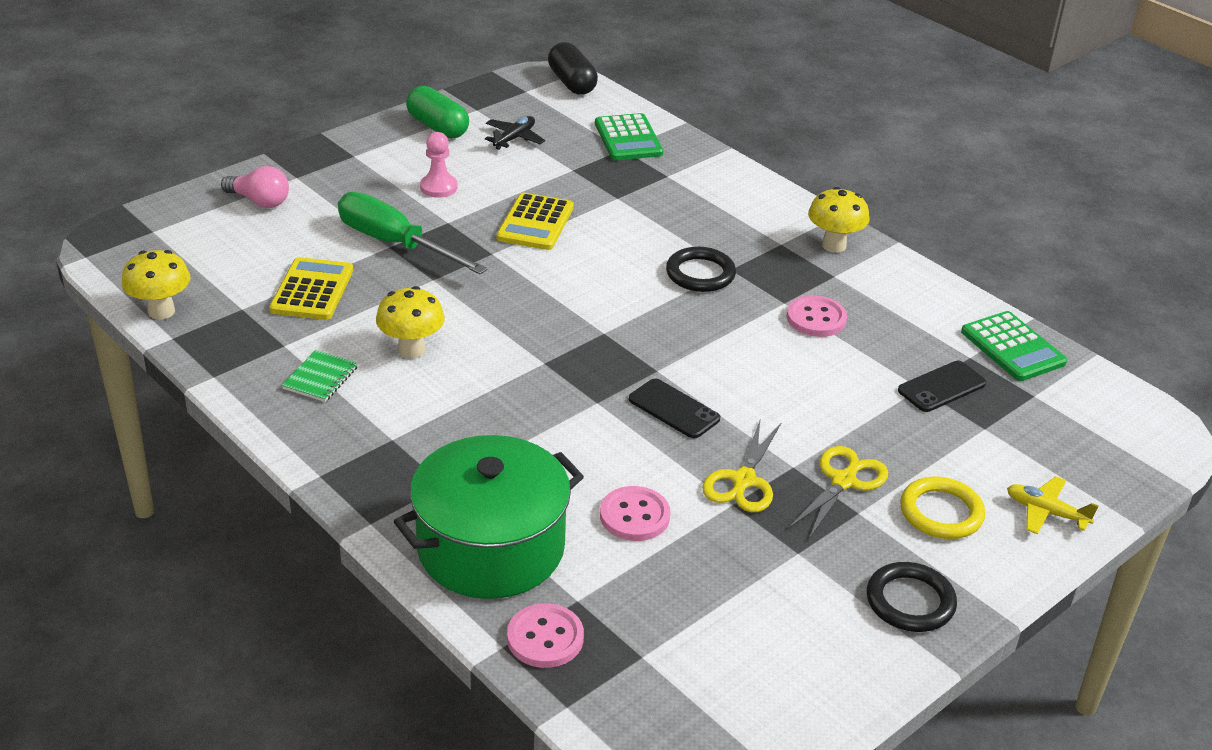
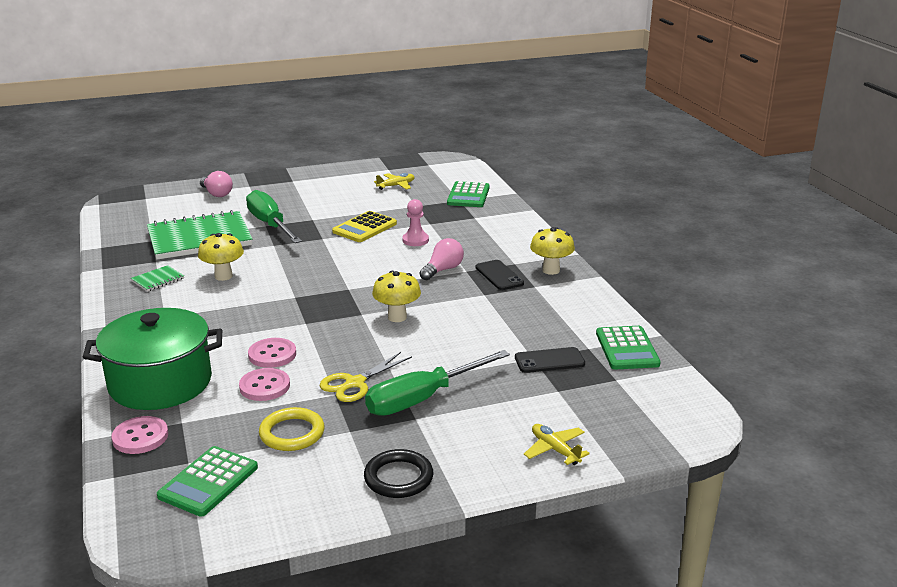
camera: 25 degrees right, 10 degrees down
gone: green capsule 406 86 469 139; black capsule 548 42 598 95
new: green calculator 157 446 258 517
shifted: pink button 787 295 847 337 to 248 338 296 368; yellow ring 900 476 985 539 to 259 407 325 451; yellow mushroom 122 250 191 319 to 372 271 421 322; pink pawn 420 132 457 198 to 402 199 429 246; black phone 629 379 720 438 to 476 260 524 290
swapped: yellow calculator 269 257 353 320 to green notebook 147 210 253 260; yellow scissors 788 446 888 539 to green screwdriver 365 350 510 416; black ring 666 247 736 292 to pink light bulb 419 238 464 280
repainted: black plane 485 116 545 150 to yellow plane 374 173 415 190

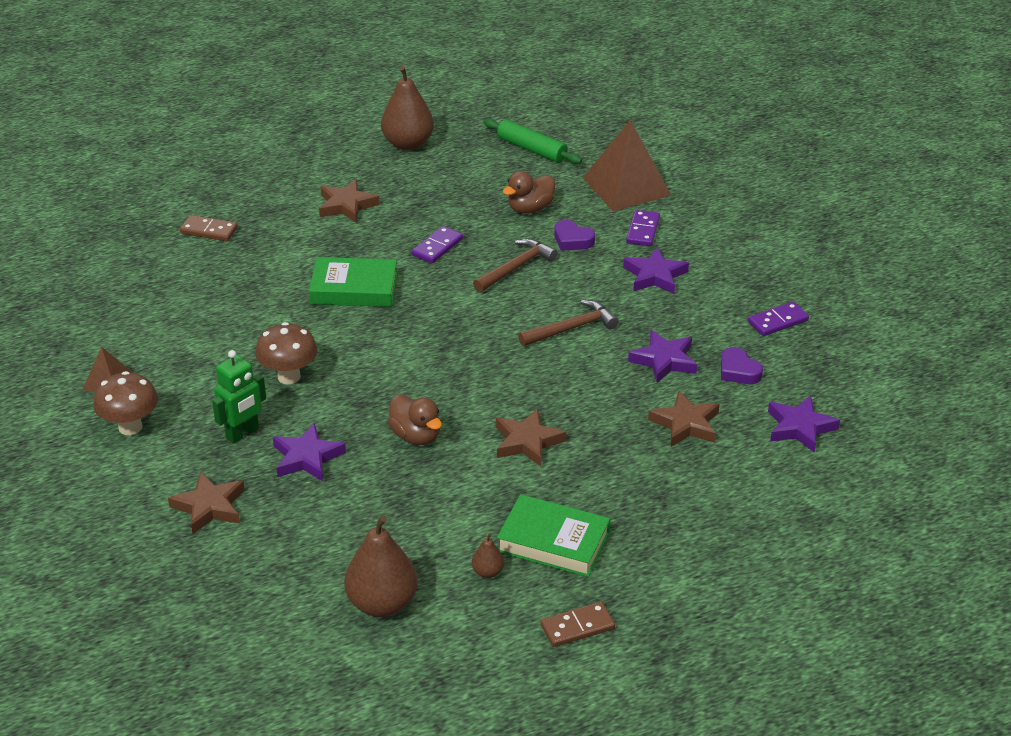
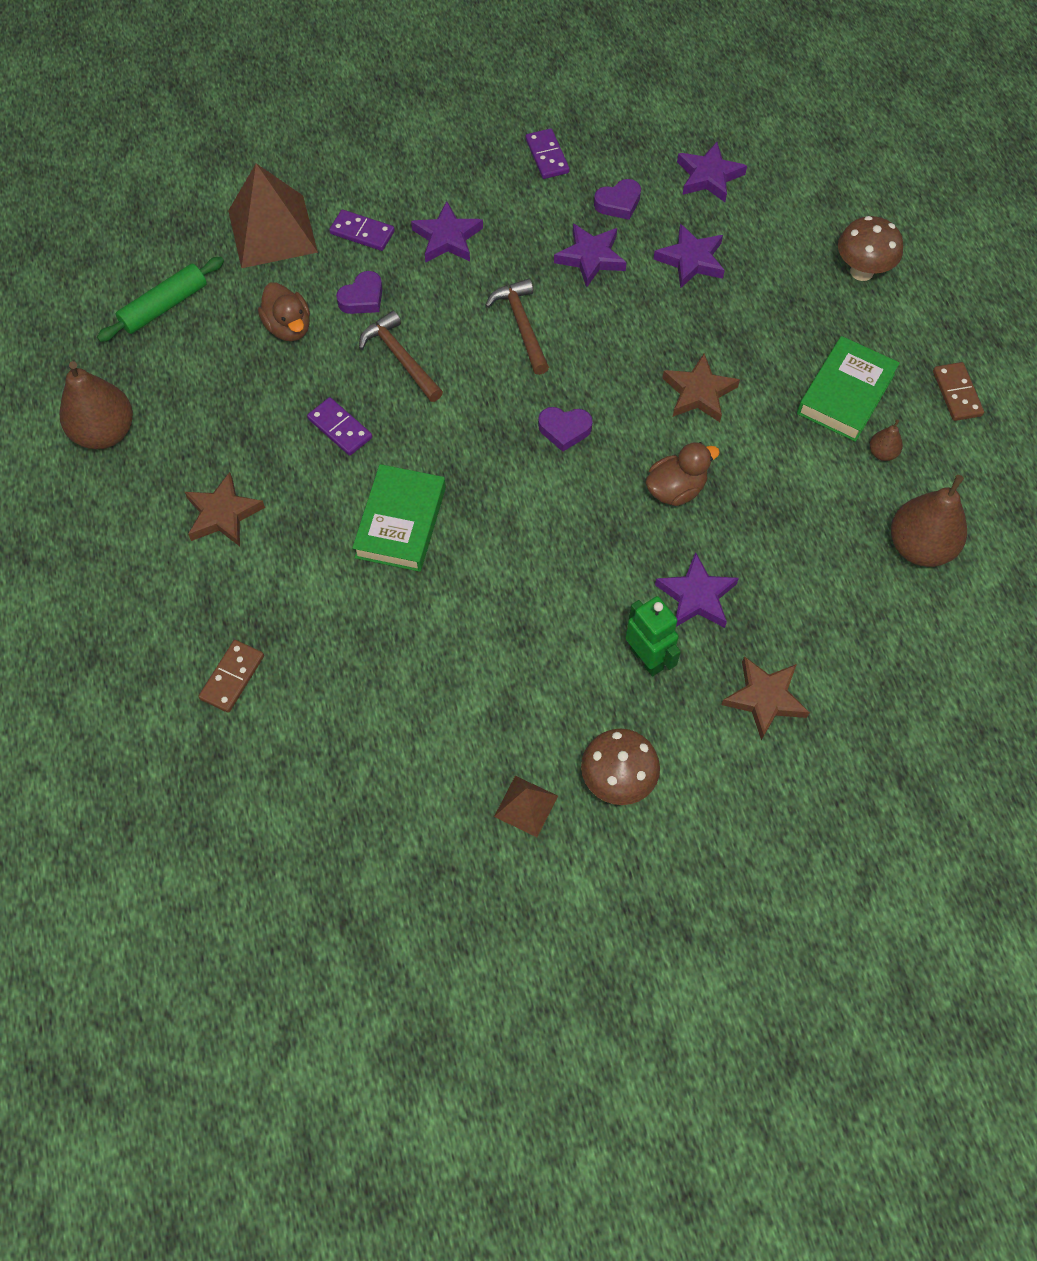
camera: 80 degrees left, 25 degrees up
new: purple heart 538 407 592 452
shifted: brown mushroom 255 322 318 384 to 838 216 903 281
repainted: brown star 648 390 720 447 to purple star 654 224 725 289

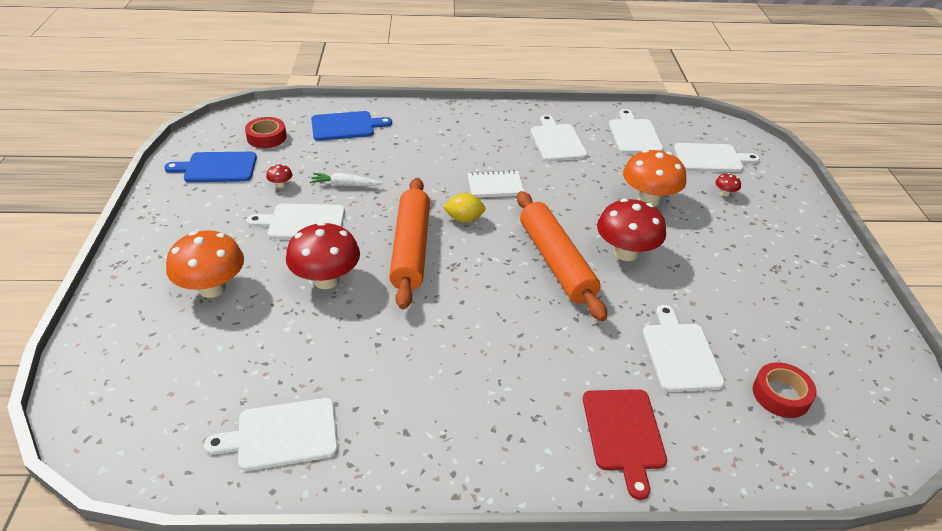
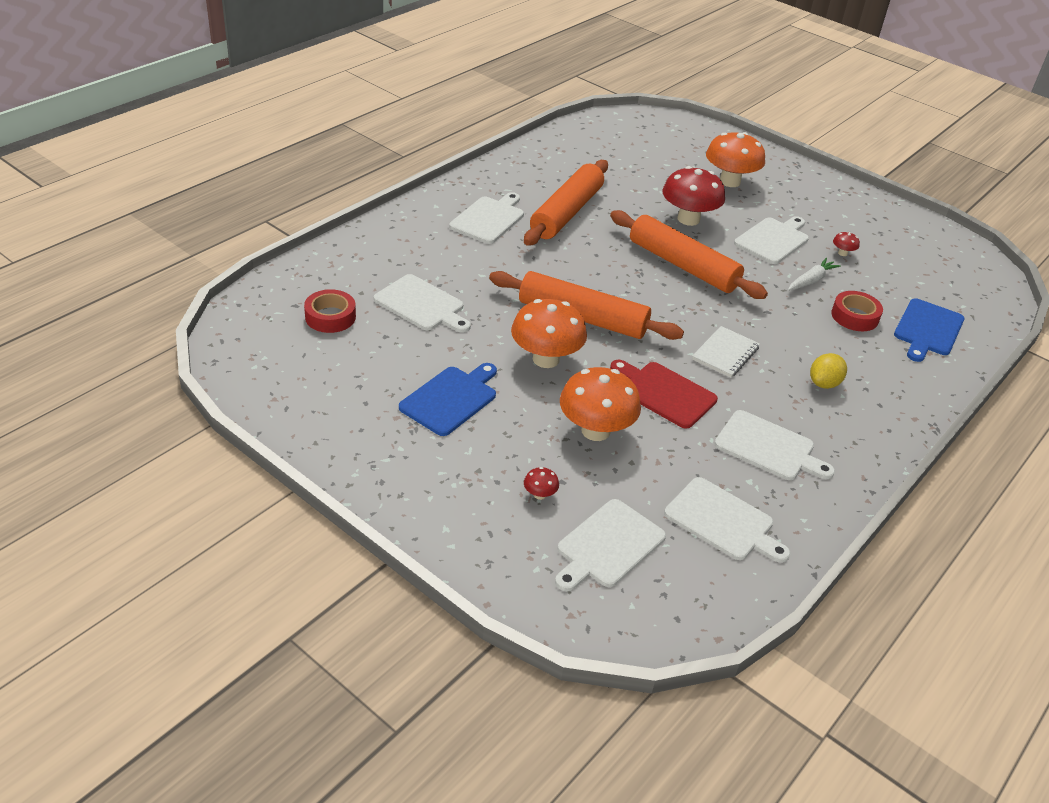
camera: 130 degrees right, 0 degrees up
new: orange rolling pin 524 160 608 246
shifted: blue cutting board 164 152 257 182 to 399 363 497 436; white cutting board 204 398 338 471 to 449 192 524 244; red cutting board 583 389 667 500 to 610 360 718 429; yellow lemon 443 193 486 223 to 810 353 847 389; red tape 245 117 287 148 to 831 291 883 331
repainted: red mushroom 597 198 666 261 to orange mushroom 511 299 587 368

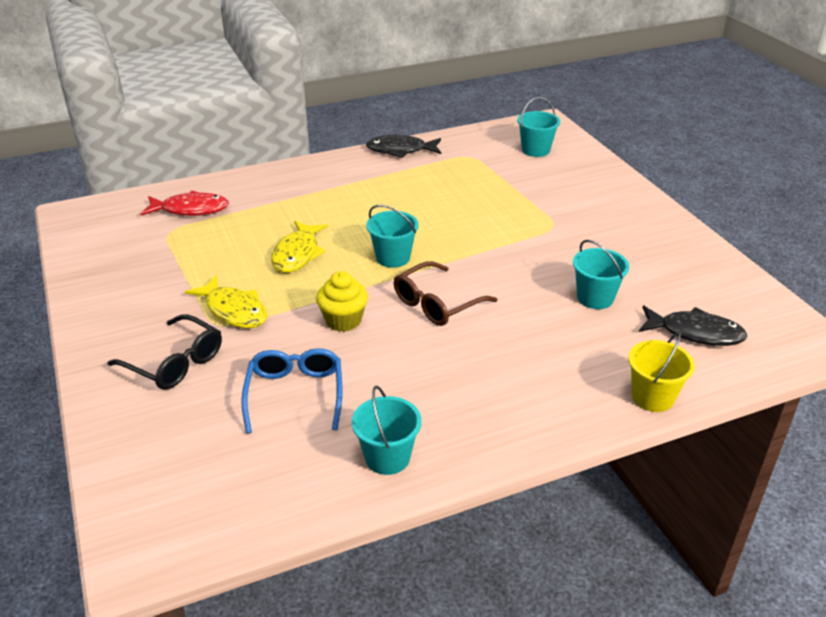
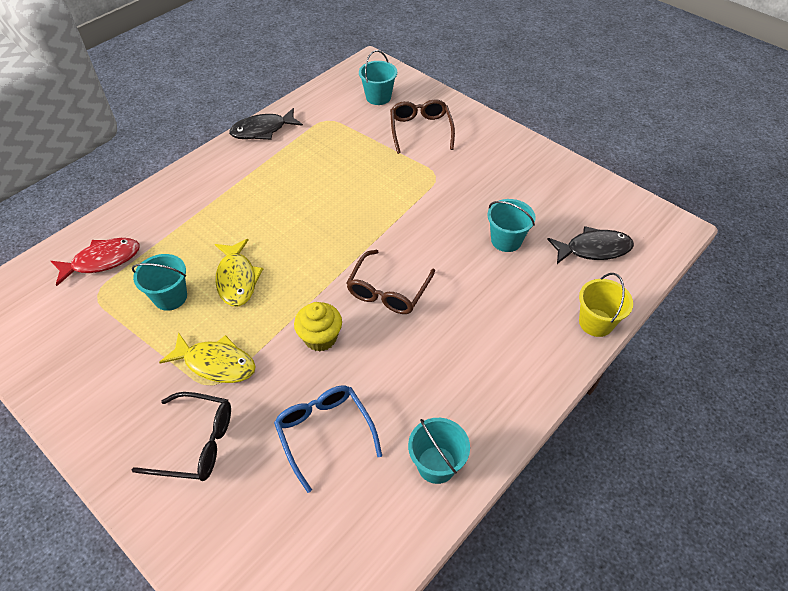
camera: 25 degrees left, 15 degrees up
new: brown glasses 390 99 455 154
shifted: turquoise bucket 366 205 419 268 to 132 254 187 311

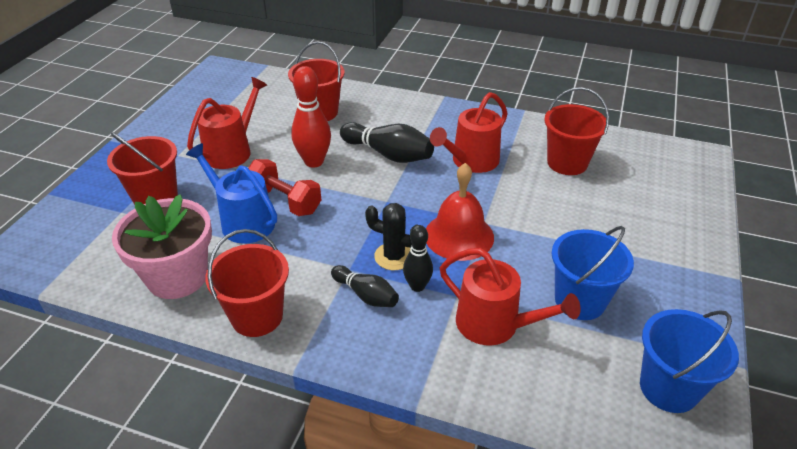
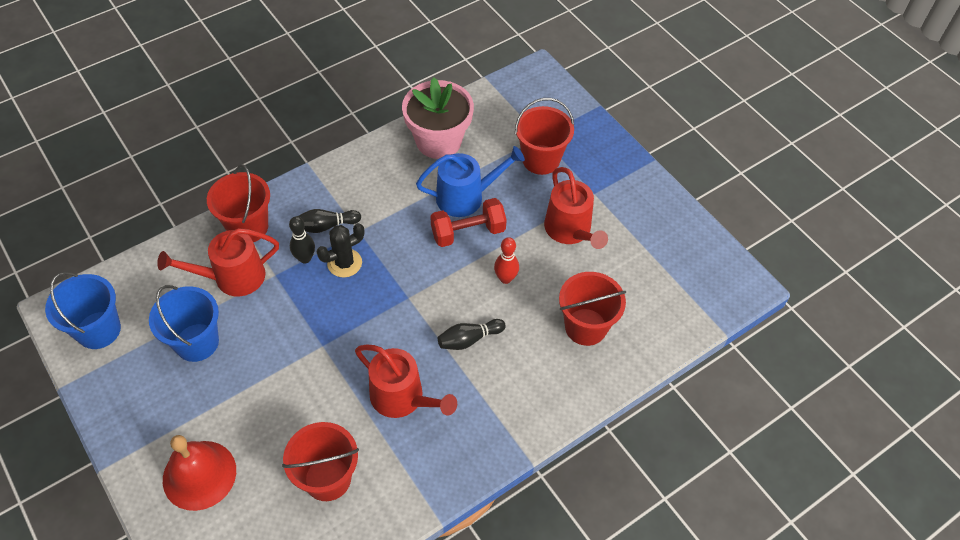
camera: 125 degrees right, 15 degrees up
shifted: red bell 426 163 494 261 to 163 435 236 511; red bucket 205 229 289 337 to 207 164 270 242
rotated: red watering can 430 92 508 173 = 355 345 457 418 135 degrees clockwise
scaled: black bowling pin 340 122 434 163 = 438 319 506 350 x0.62; red bowling pin 291 66 331 168 = 494 237 519 284 x0.62

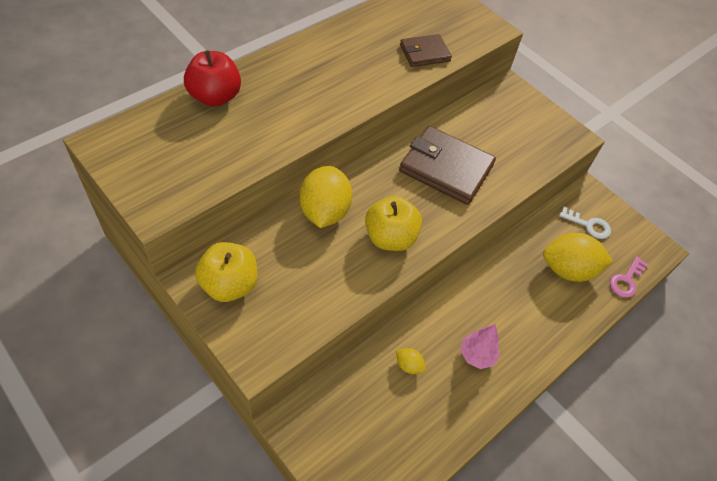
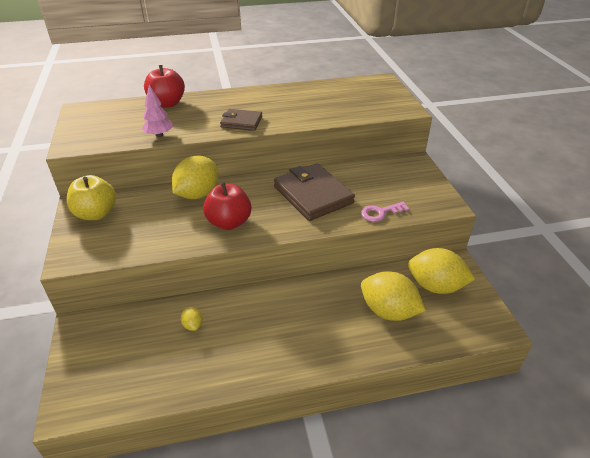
camera: 35 degrees right, 15 degrees down
shifted: pink tree 460 324 500 369 to 142 85 173 137; brown wallet 400 34 452 67 to 220 109 262 131; pink key 610 256 649 298 to 361 202 410 222
swapped: white key 559 207 611 239 to yellow lemon 408 248 475 294
repainted: yellow apple 365 196 422 251 to red apple 203 183 251 230

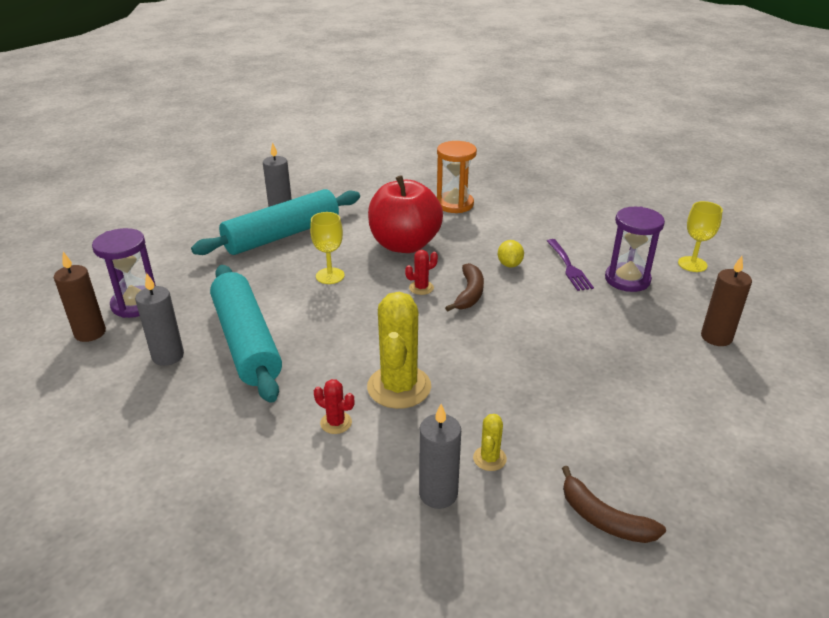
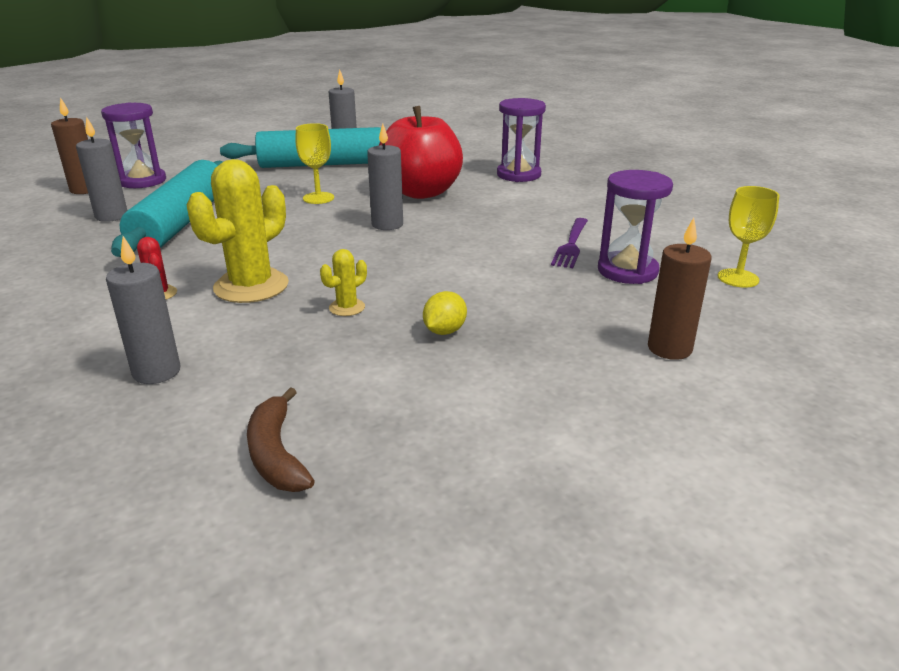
camera: 30 degrees right, 5 degrees down
gone: brown banana 445 263 484 312
shifted: yellow cactus 473 414 507 471 to 320 249 367 316; yellow lemon 498 240 524 268 to 423 291 467 335
swapped: red cactus 405 250 438 295 to grey candle 367 124 403 230
repainted: orange hourglass 437 141 477 213 to purple hourglass 497 98 546 182

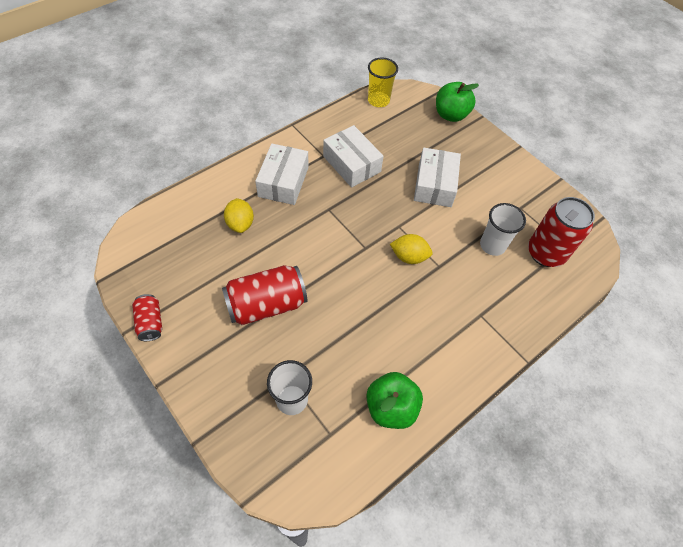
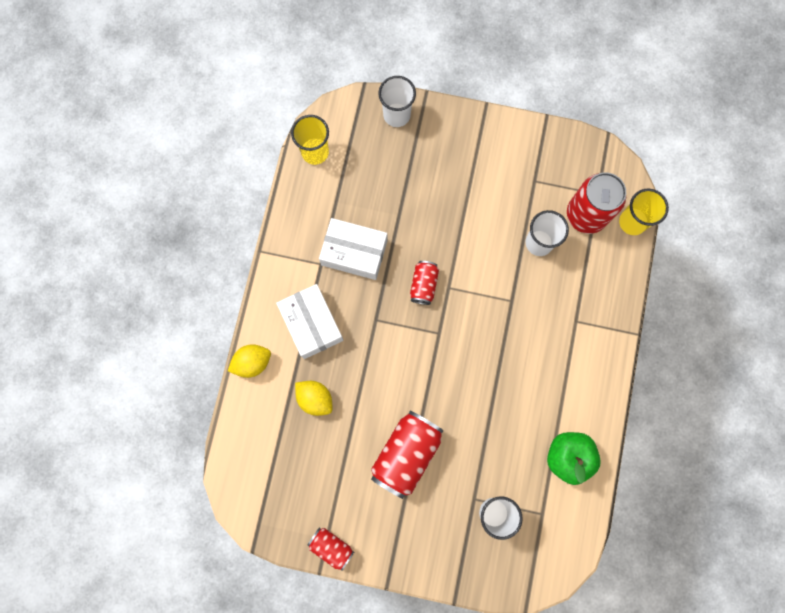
camera: 35 degrees left, 20 degrees up
gone: white box 414 148 461 207
new: red can 410 261 439 305; yellow cup 619 189 669 235
shifted: yellow lemon 390 234 433 264 to 228 344 271 378
swapped: green apple 436 82 479 122 to white cup 378 76 416 127

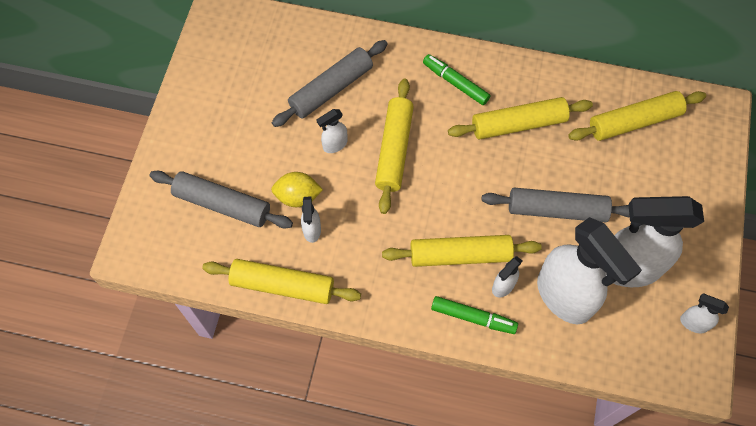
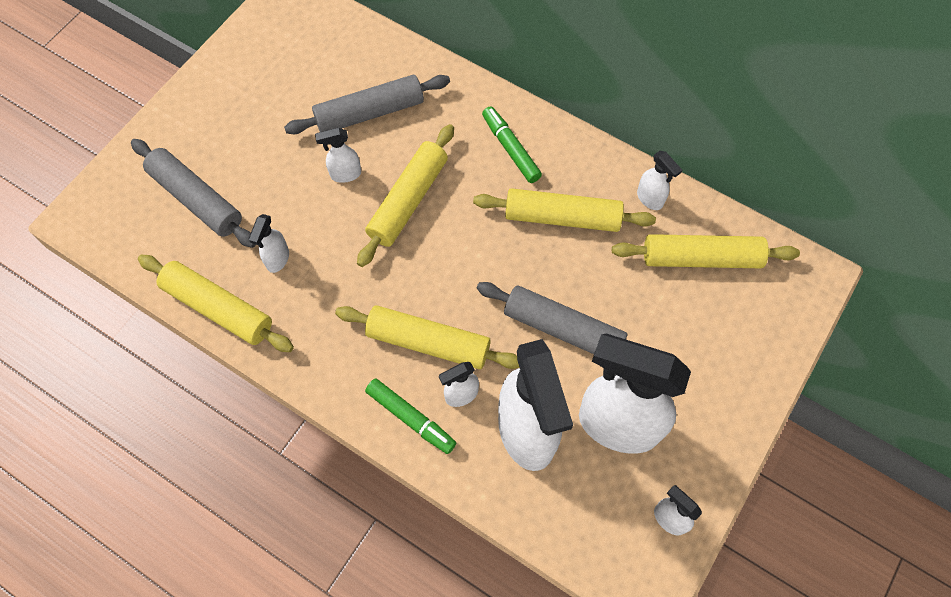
camera: 20 degrees right, 0 degrees up
gone: yellow lemon 271 172 323 207
new: white spray bottle 637 151 682 210

